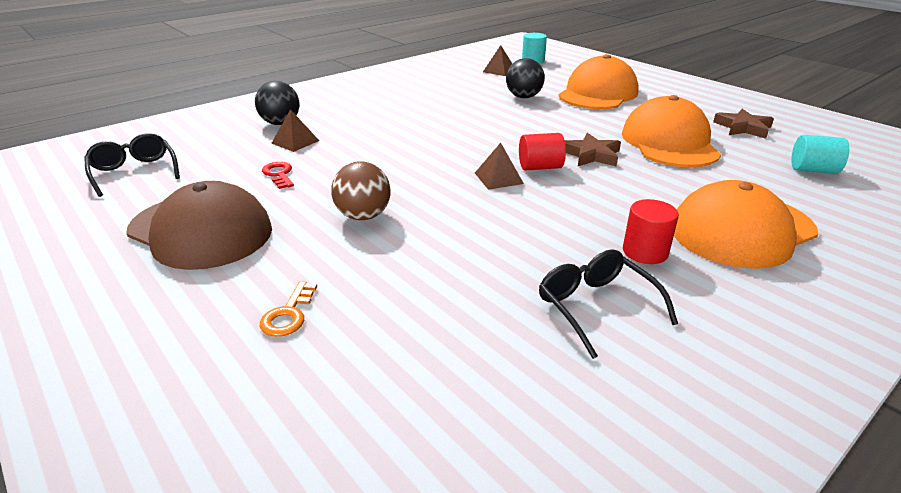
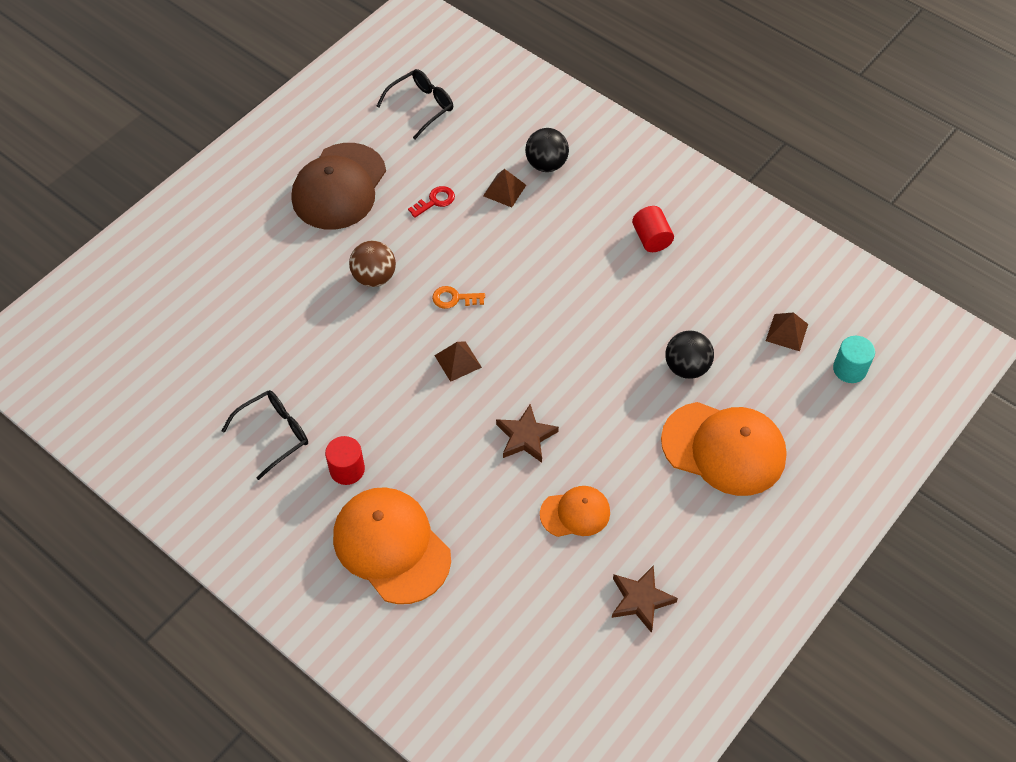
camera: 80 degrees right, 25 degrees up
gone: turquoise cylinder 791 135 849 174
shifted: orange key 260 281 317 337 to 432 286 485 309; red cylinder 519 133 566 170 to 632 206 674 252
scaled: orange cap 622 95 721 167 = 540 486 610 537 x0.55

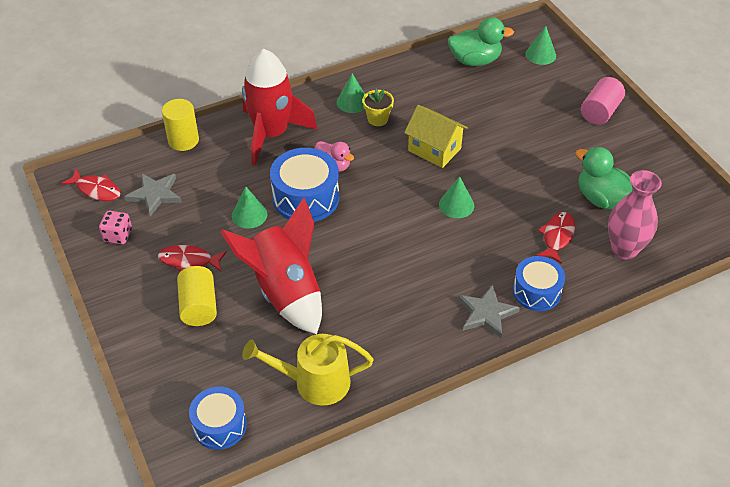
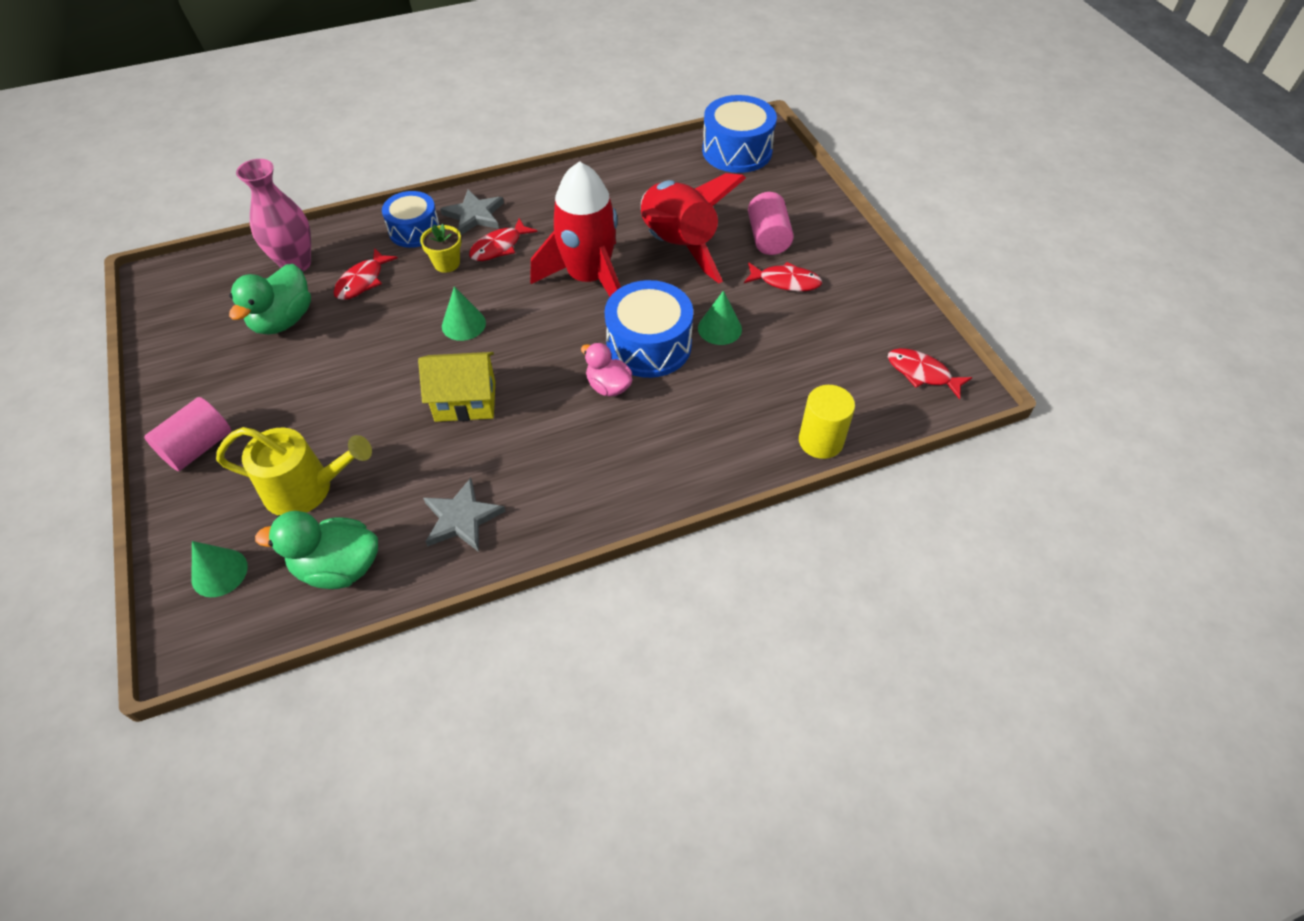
camera: 175 degrees left, 5 degrees up
gone: pink dice 99 211 132 244; green cone 337 73 365 113
new: red fish 469 218 537 261
shifted: yellow watering can 242 334 374 406 to 216 427 372 515; yellow flower pot 363 89 394 126 to 420 224 461 273; grey star 124 173 182 217 to 423 478 506 552; red rocket 242 49 318 166 to 530 161 621 296
repainted: yellow cylinder 177 266 217 326 to pink cylinder 748 192 794 255
rotated: green duck 576 147 633 210 = 229 264 311 335 60 degrees clockwise; yellow house 404 105 468 168 = 418 352 495 422 45 degrees counterclockwise
scaled: blue drum 189 387 247 450 = 702 95 777 173 x1.50

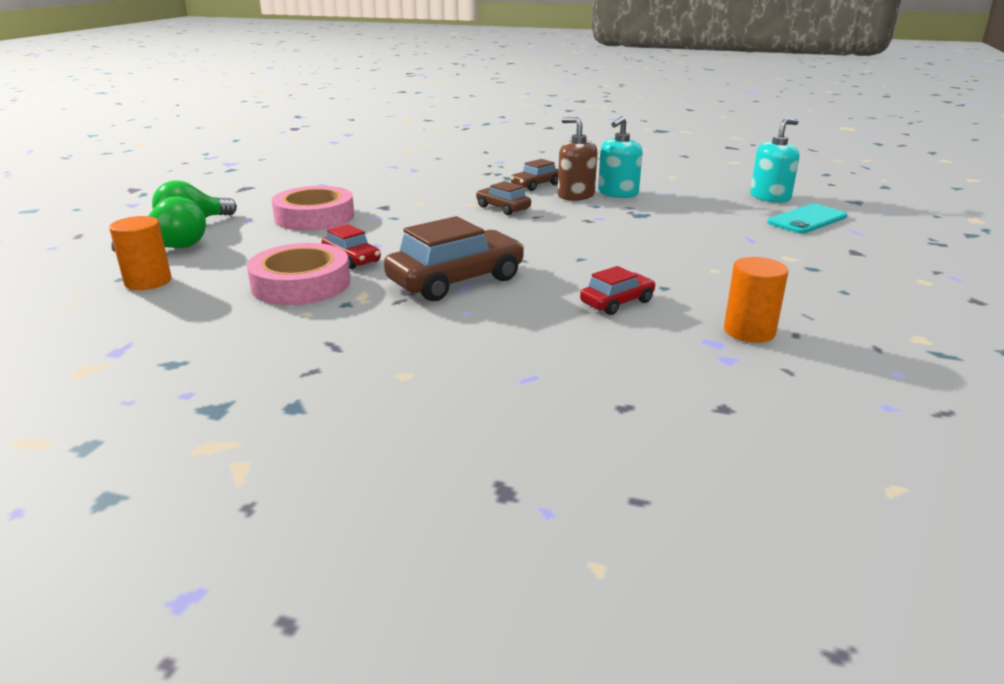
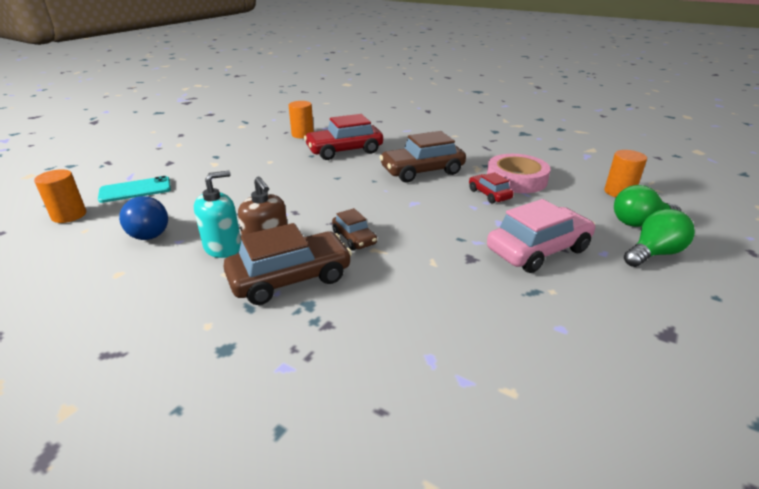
camera: 165 degrees left, 5 degrees up
gone: turquoise soap dispenser 750 118 799 203
new: orange cylinder 34 169 86 223; blue light bulb 119 196 168 240
swapped: pink tape 271 186 354 231 to pink car 487 199 596 273
scaled: brown car 511 159 558 191 = 223 223 352 305 x1.86; red car 580 266 656 315 = 304 114 383 160 x1.86

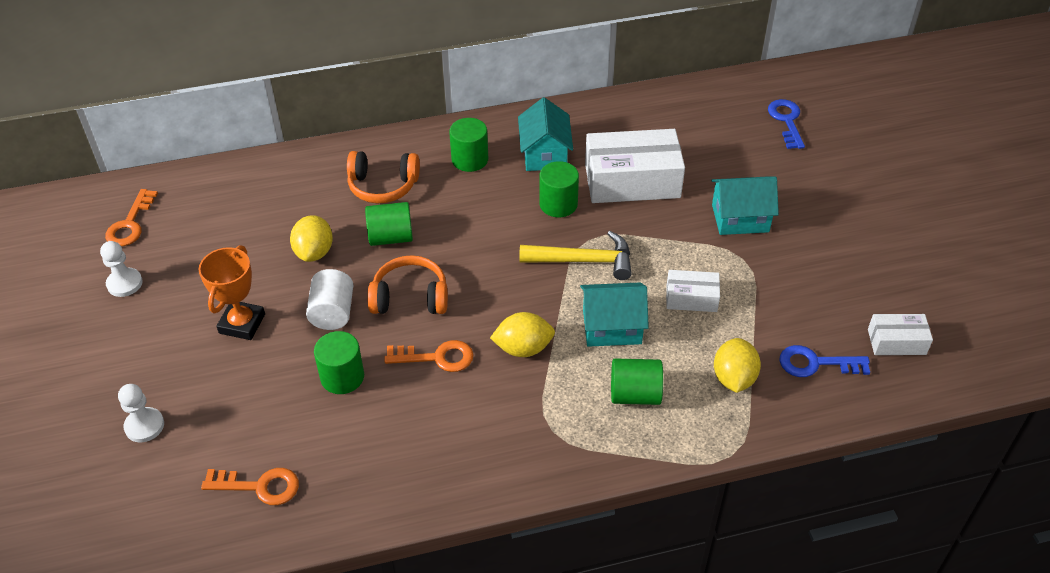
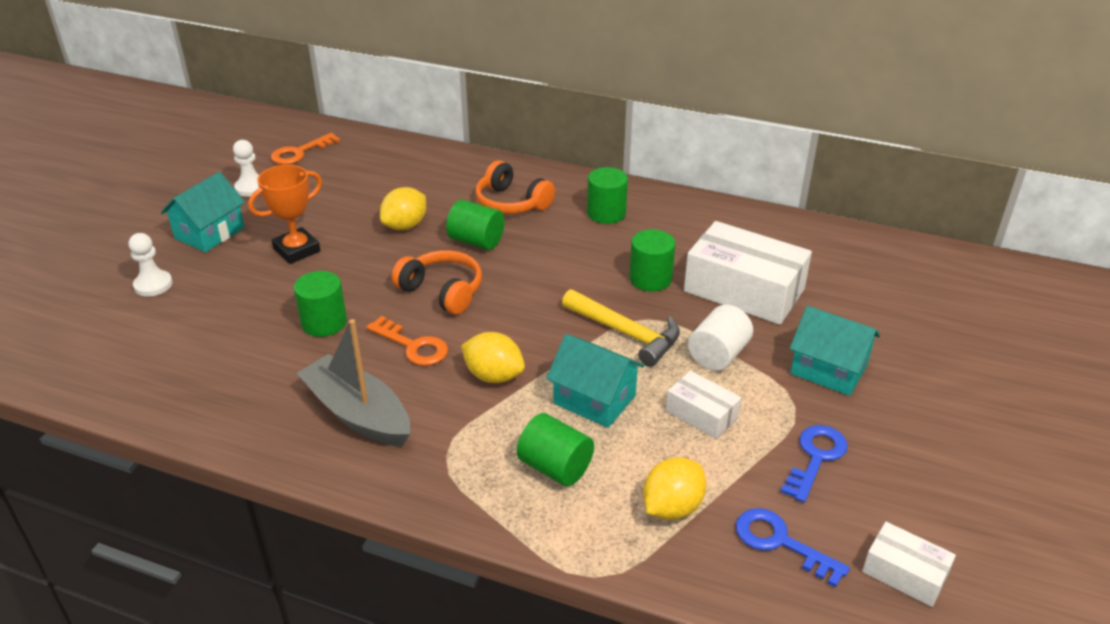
camera: 35 degrees right, 10 degrees down
gone: orange key 201 468 299 505
new: grey boat 297 319 410 447
shifted: turquoise house 518 97 573 171 to 161 172 245 252; white cylinder 306 269 353 330 to 688 305 753 371; blue key 768 99 805 149 to 781 425 848 503

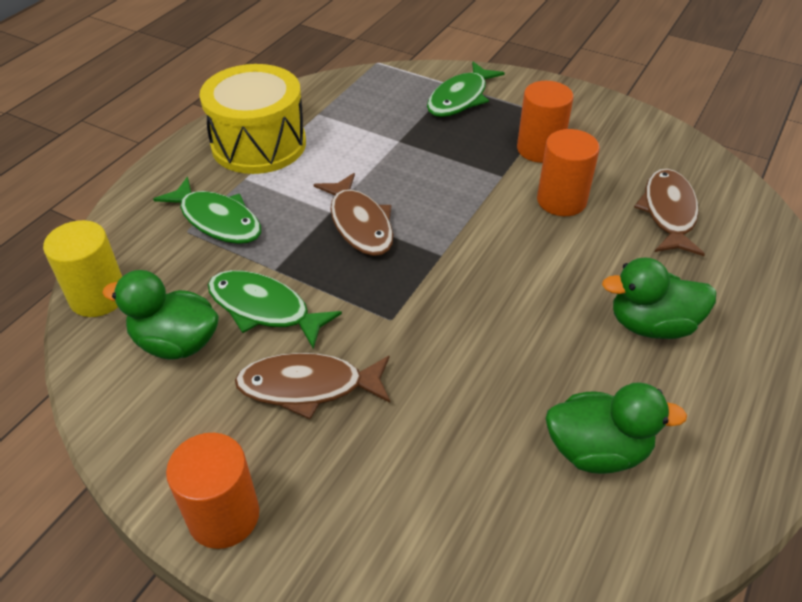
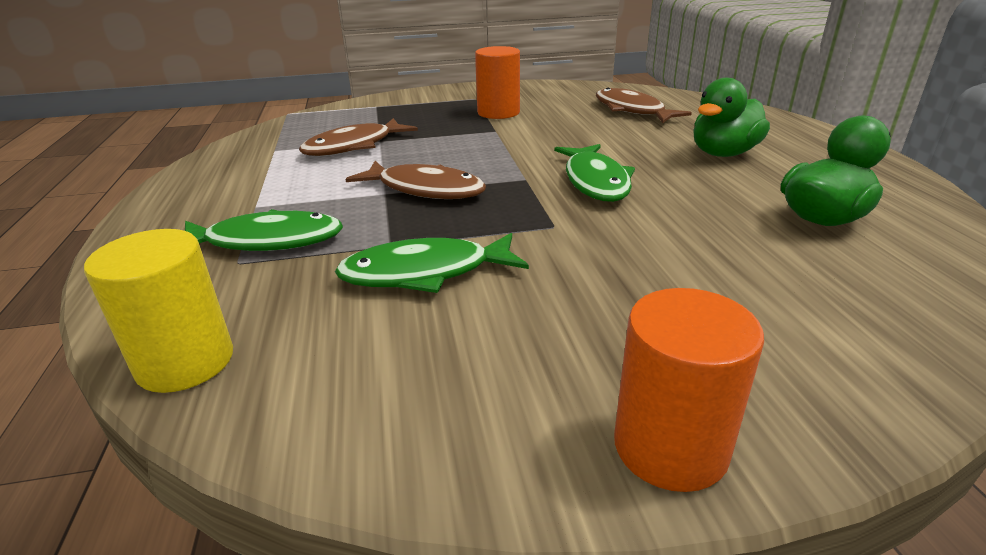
camera: 40 degrees left, 15 degrees down
gone: green duck 102 270 219 360; yellow drum 199 64 306 174; orange cylinder 537 129 600 216
shifted: brown fish 235 353 390 419 to 299 118 418 156; green fish 427 62 505 117 to 555 144 635 202

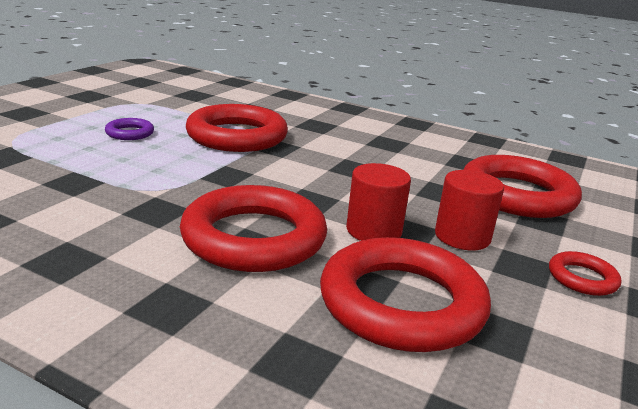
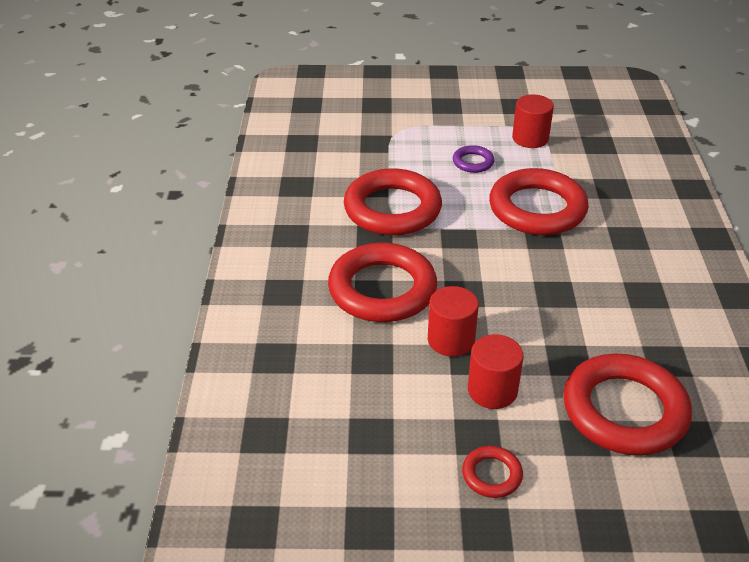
camera: 65 degrees right, 15 degrees up
new: red cylinder 512 94 554 148
shifted: red ring 320 237 491 352 to 344 168 442 236

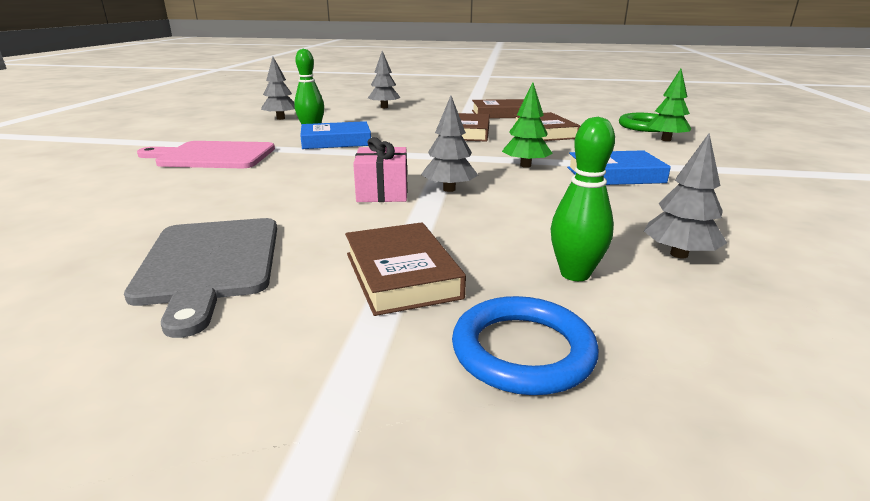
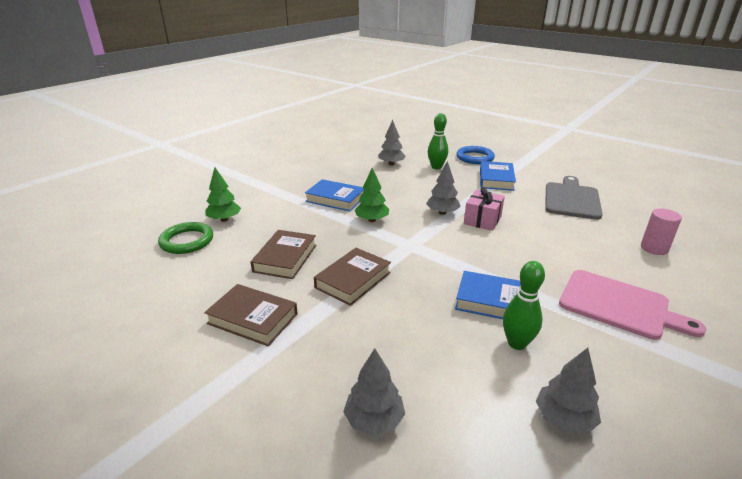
camera: 150 degrees left, 5 degrees up
new: pink cylinder 641 208 682 255
repainted: brown book 345 222 466 316 to blue book 480 161 516 191

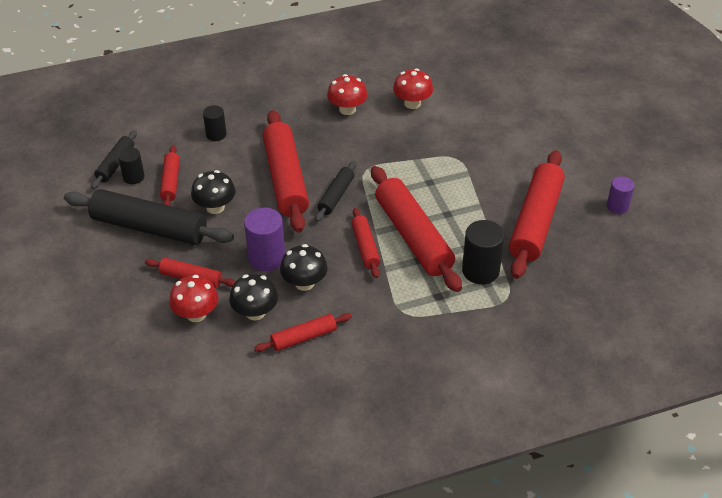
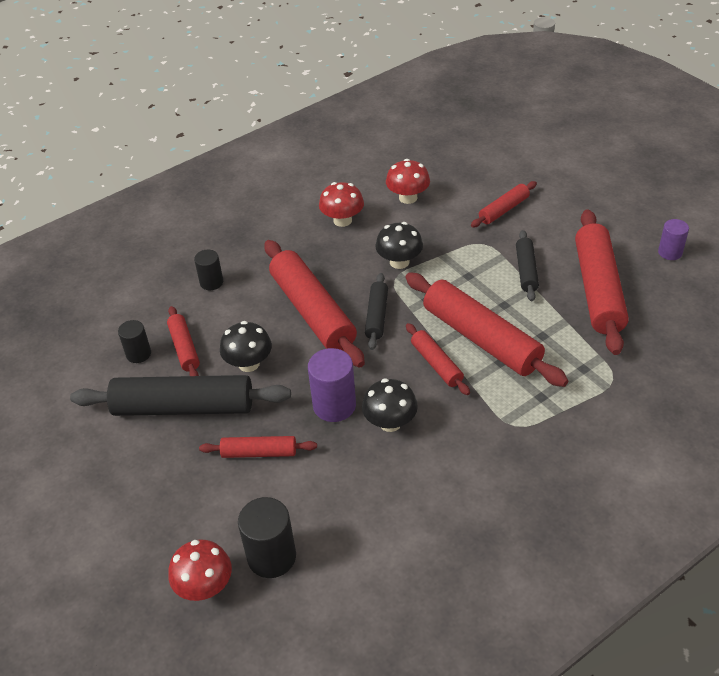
camera: 15 degrees left, 0 degrees up
shifted: red mushroom 169 275 218 322 to 168 540 232 601; black cylinder 462 220 505 284 to 238 497 296 578; black mushroom 229 274 278 320 to 375 222 423 269; red rolling pin 254 313 352 352 to 471 181 537 227; black rolling pin 91 130 137 189 to 516 230 539 301

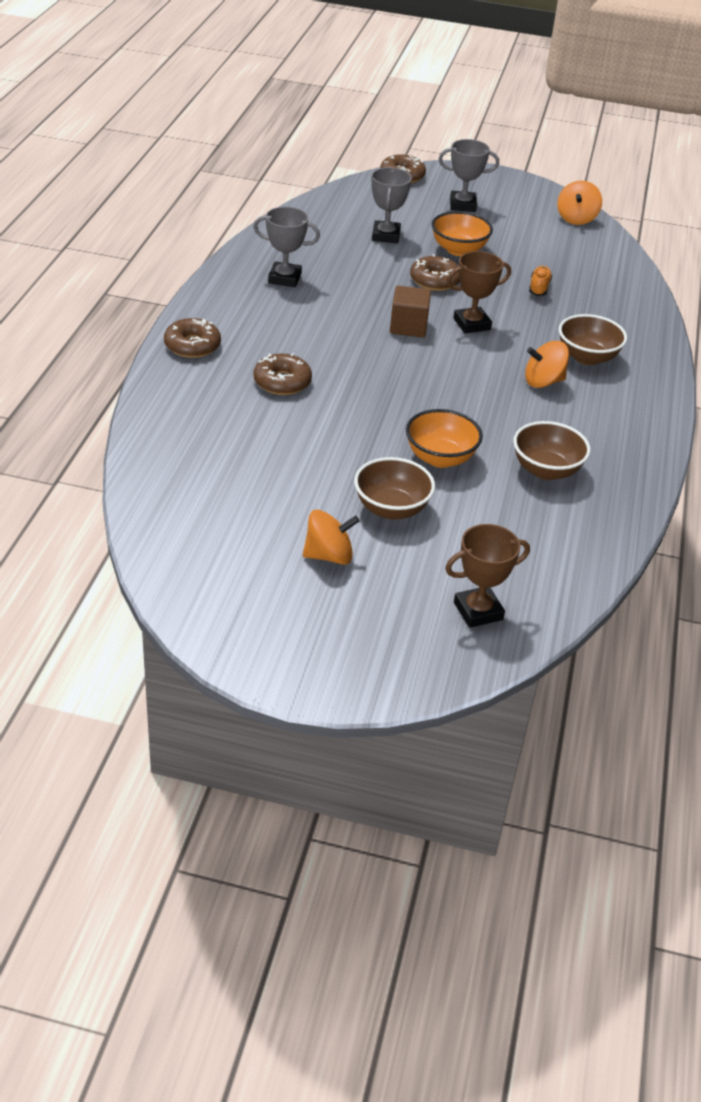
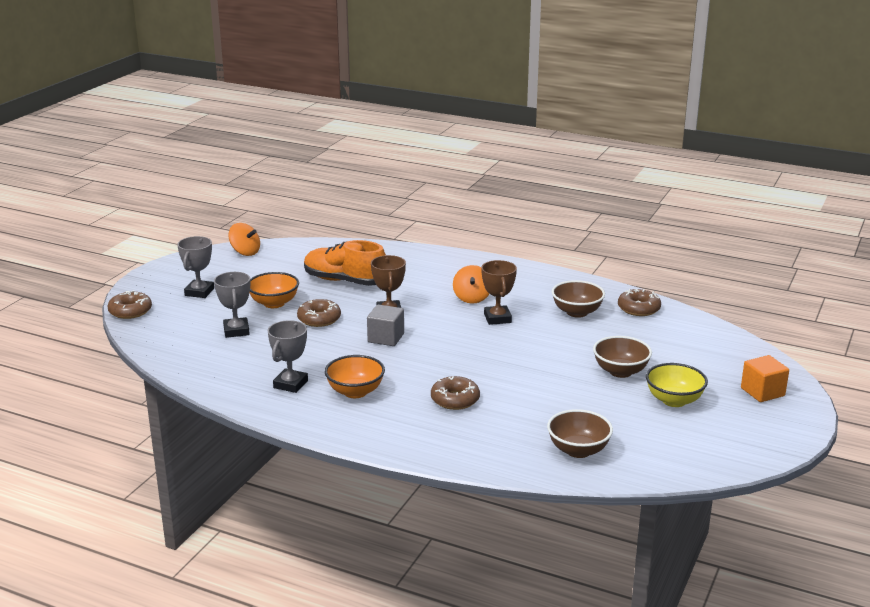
camera: 75 degrees left, 15 degrees down
new: orange cube 741 355 789 402
shifted: orange bowl 406 409 483 468 to 325 355 385 398; brown trophy 445 524 530 628 to 481 260 517 325; brown bowl 559 314 627 365 to 547 409 613 458; brown donut 164 318 221 358 to 618 289 661 316
swapped: orange spinning top 303 510 359 565 to yellow bowl 646 363 708 407
repainted: brown cube 390 286 431 337 to grey cube 367 304 404 346
rotated: grey trophy 371 167 412 244 = 214 272 250 338 60 degrees clockwise
scaled: orange shoe 529 266 552 296 = 304 240 386 286 x2.30

